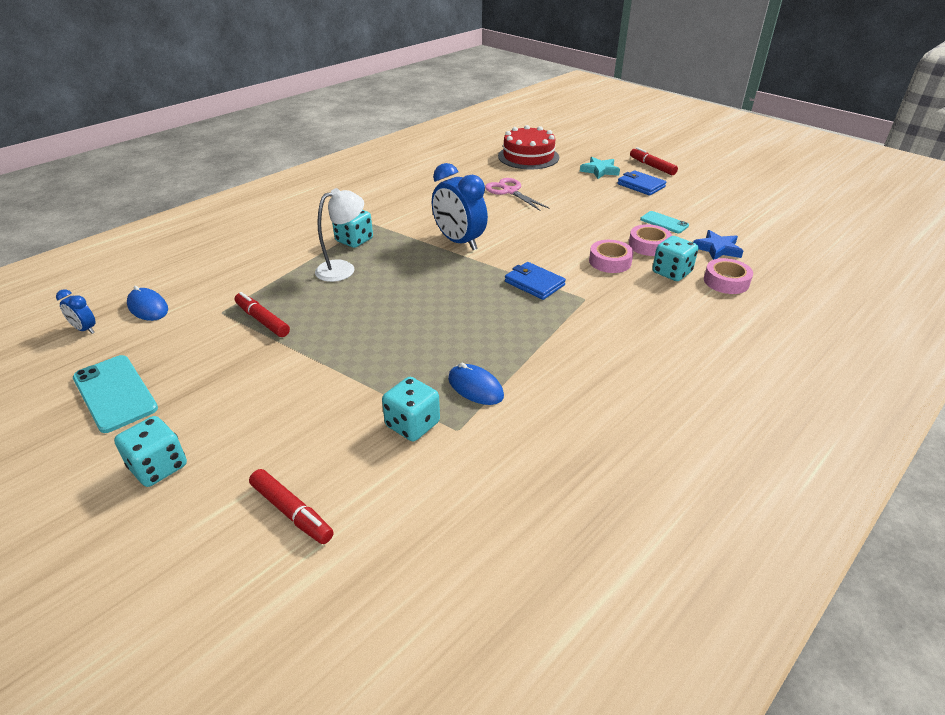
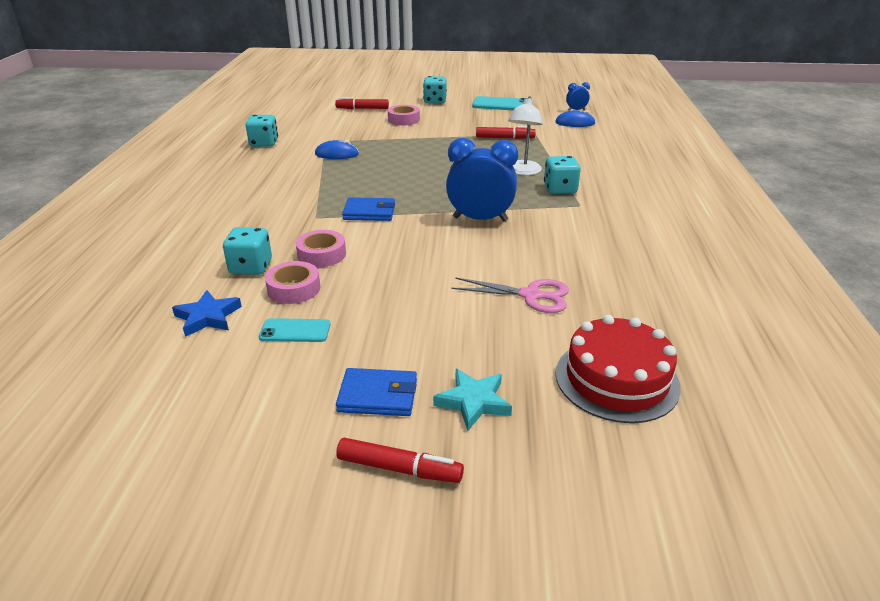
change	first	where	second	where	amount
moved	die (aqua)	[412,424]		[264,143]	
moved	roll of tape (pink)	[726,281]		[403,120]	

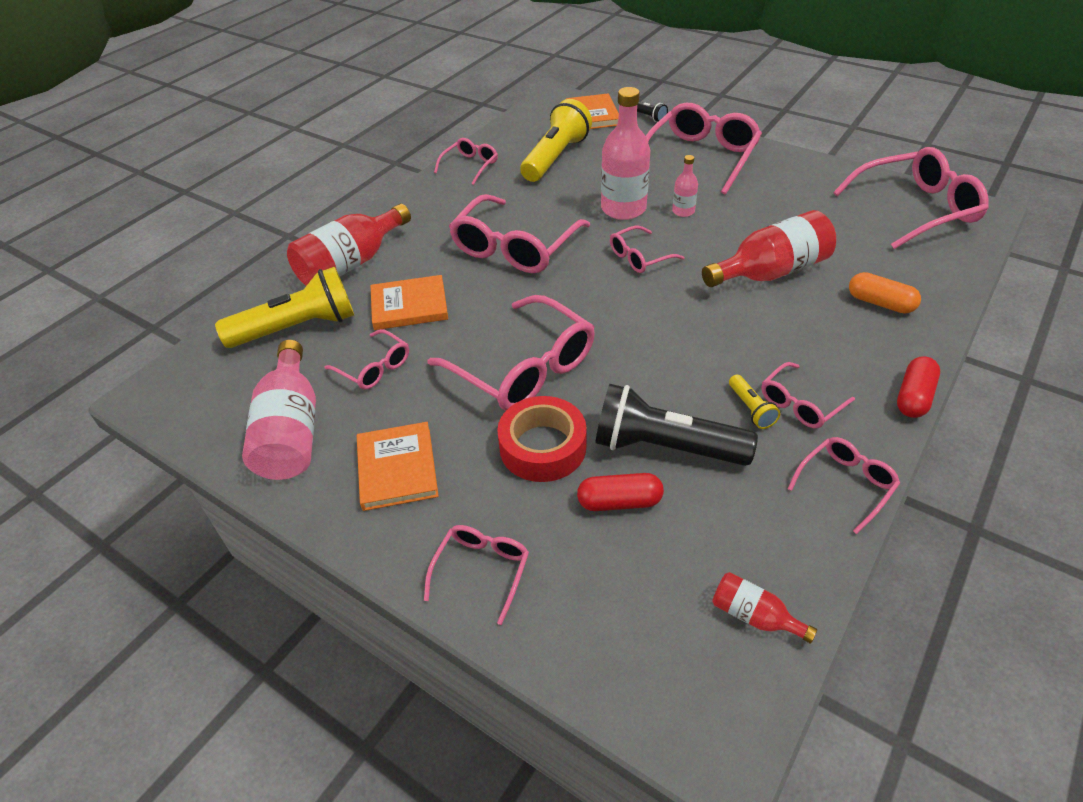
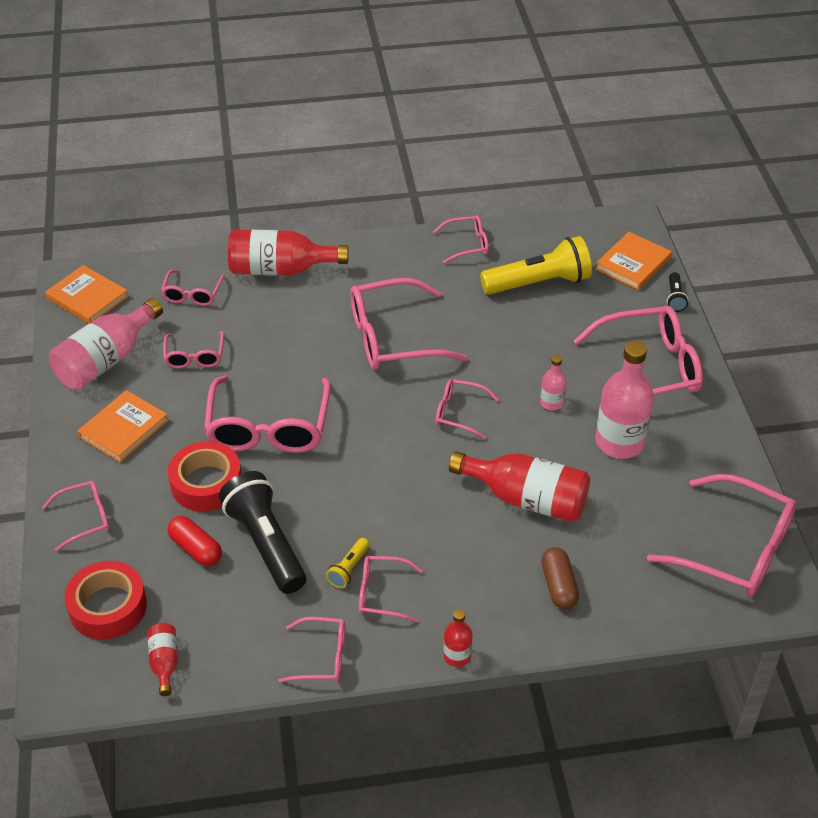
change	first	where	second	where	amount
moved	hardcover (orange-coloured)	[409,306]		[87,297]	
added			roll of tape (scarlet)	[108,607]	
replaced	flashlight (golden)	[298,328]	glasses (pink)	[192,294]	
replaced	pill shape (scarlet)	[913,397]	drink bottle (scarlet)	[457,656]	
recoloured	pill shape (orange-coloured)	[880,303]	pill shape (russet)	[558,586]	
moved	drink bottle (pink)	[623,209]		[619,442]	

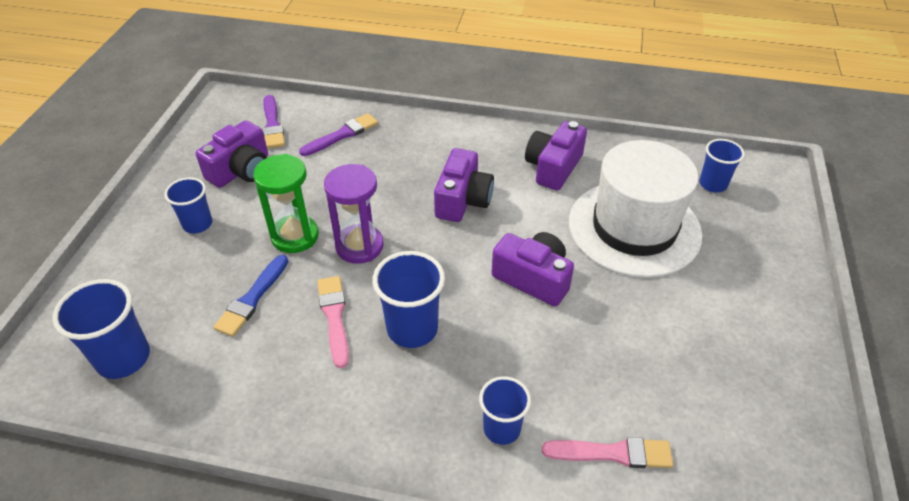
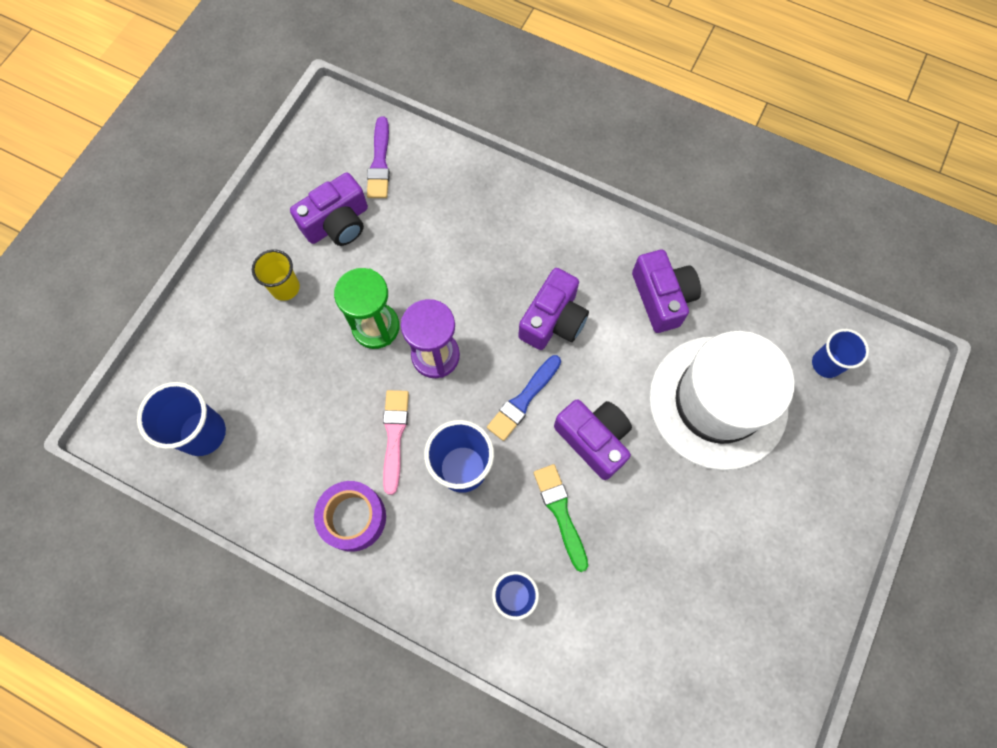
change	first	where	second	where	amount
recoloured	beaker (cobalt)	[197,224]	beaker (golden)	[285,287]	
added			roll of tape (royal purple)	[353,518]	
moved	brush (cobalt)	[252,298]		[523,400]	
added			brush (leaf-green)	[560,512]	
turned	photo camera (royal purple)	[553,167]		[662,297]	120 degrees clockwise
removed	brush (royal purple)	[342,135]			
removed	brush (pink)	[613,453]			

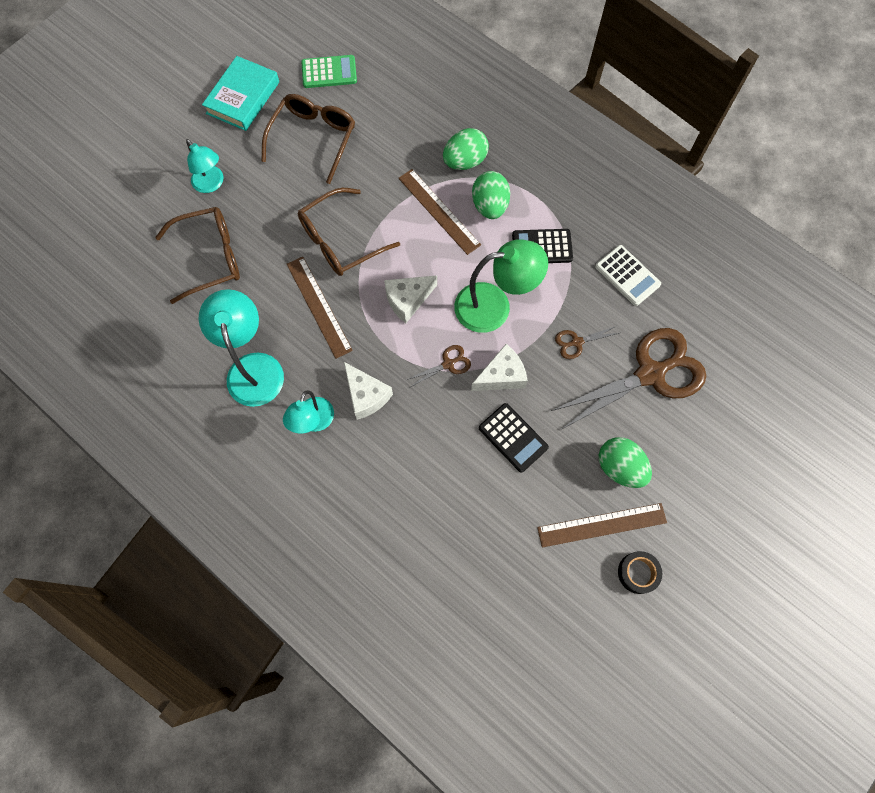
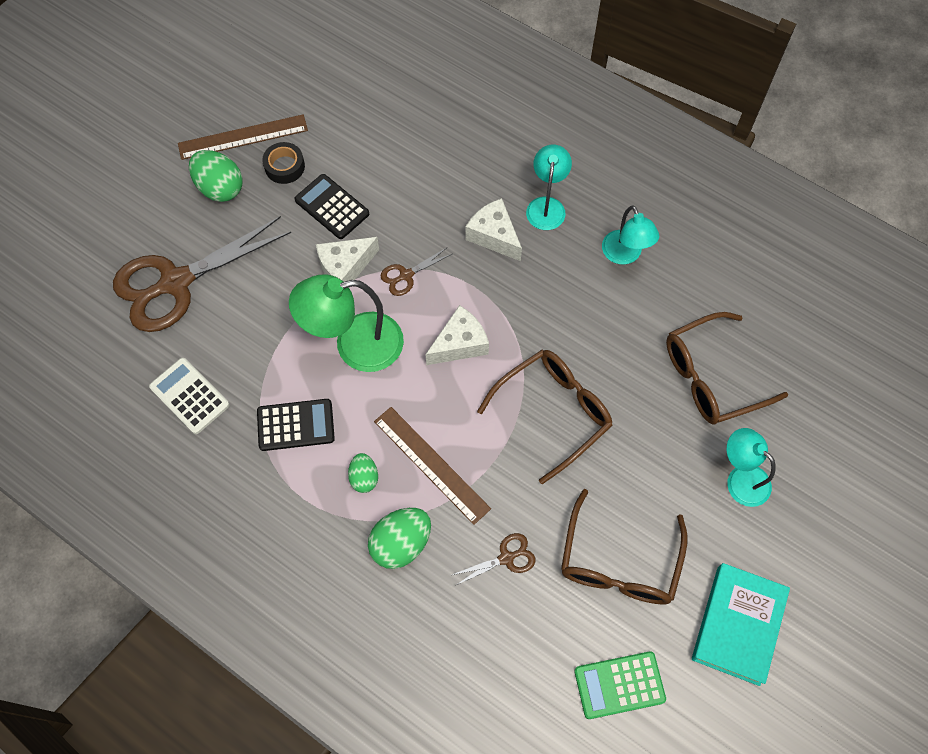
change	first	where	second	where	amount
moved	roll of tape (ebony)	[638,573]		[284,167]	
resized	egg (leaf-green)	[489,206]		[364,478]	x0.59
moved	scissors (russet)	[576,342]		[506,558]	
resized	lamp (aqua)	[253,367]		[625,255]	x0.62
removed	straightedge (russet)	[318,306]			

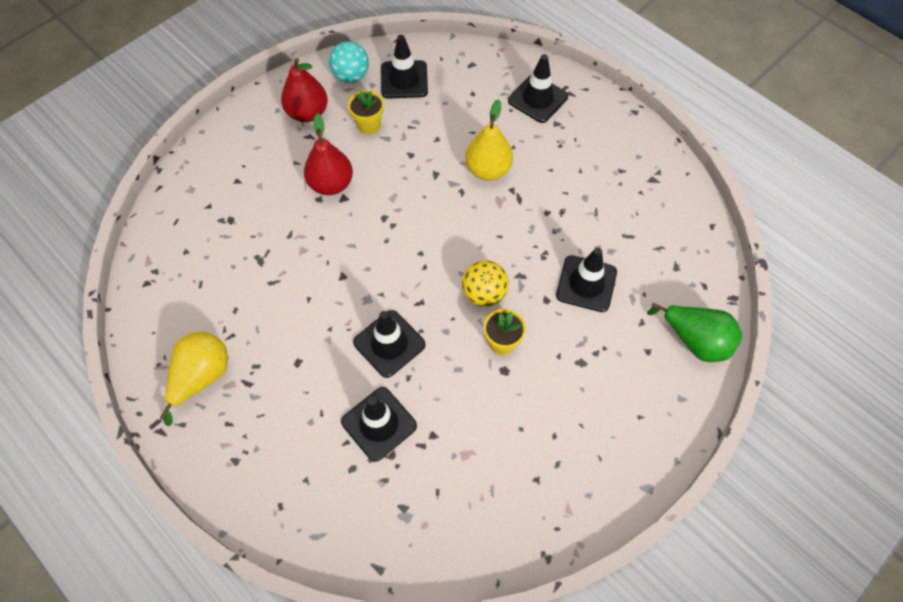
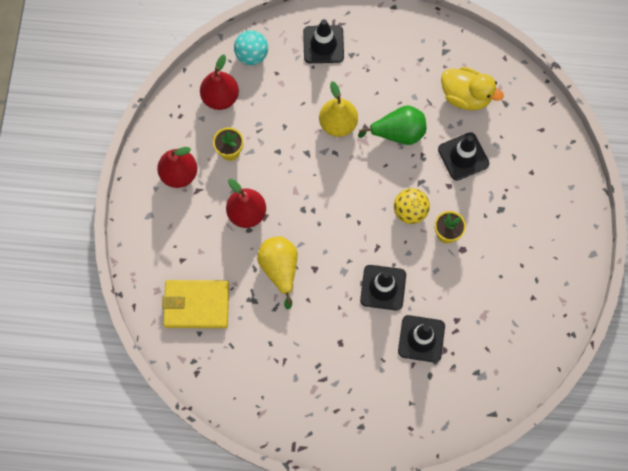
change	first	where	second	where	amount
added			card wallet (golden)	[196,305]	
replaced	safety cone (ebony)	[404,80]	pear fruit (scarlet)	[220,97]	
moved	ball (aqua)	[351,76]		[252,55]	
moved	pear fruit (golden)	[202,377]		[280,269]	
moved	pear fruit (leaf-green)	[695,341]		[398,133]	
added			rubber duck (golden)	[465,96]	

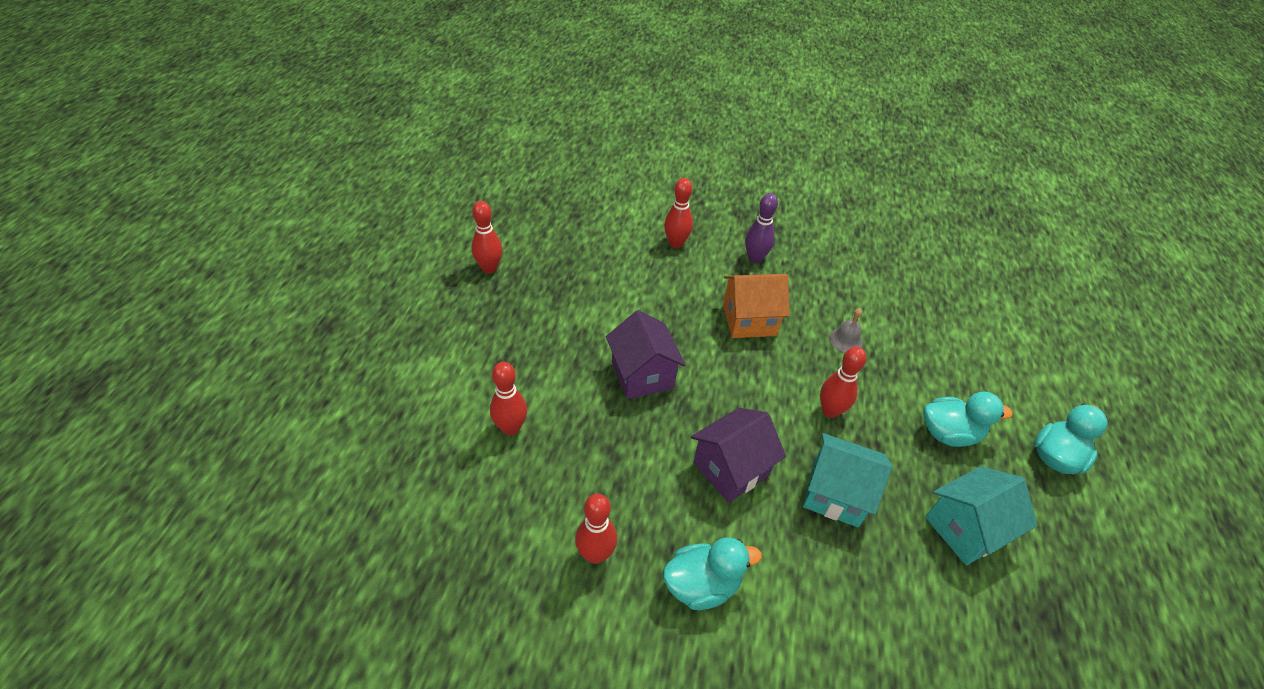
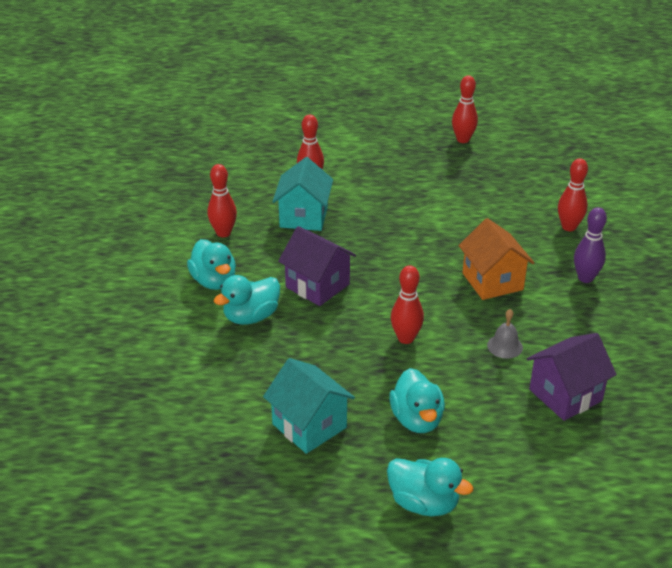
change	first	where	second	where	amount
added			rubber duck (aqua)	[251,317]	
moved	house (aqua)	[835,494]		[304,217]	
moved	house (royal purple)	[642,375]		[565,395]	

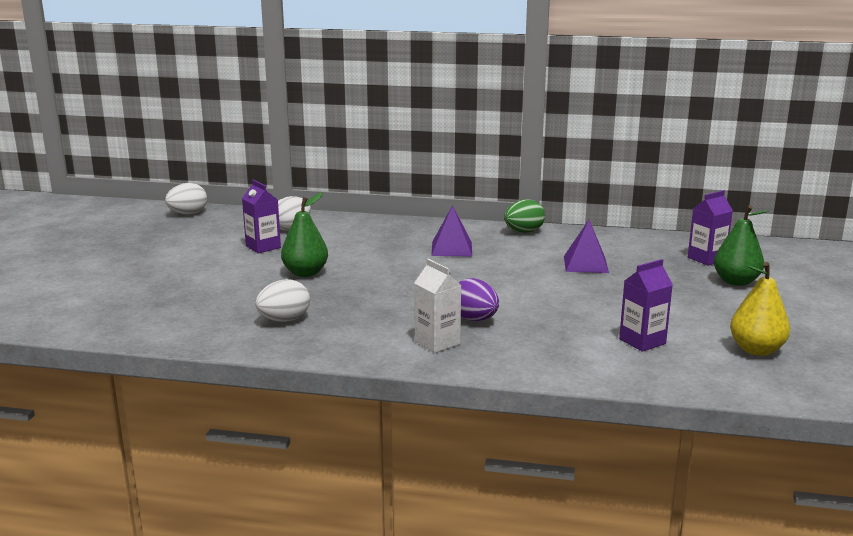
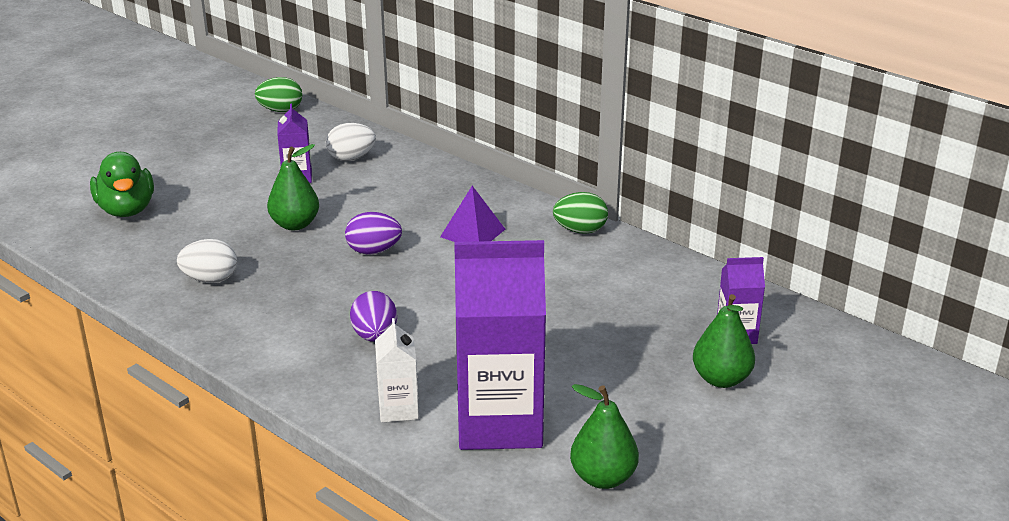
change	first	where	second	where	amount
added			rubber duck (leaf-green)	[126,210]	
recoloured	egg (pure white)	[188,214]	egg (leaf-green)	[280,110]	
added			egg (royal purple)	[374,251]	
moved	carton (pure white)	[437,343]		[398,409]	
resized	carton (royal purple)	[642,341]		[499,423]	x2.13
recoloured	pear fruit (golden)	[756,350]	pear fruit (leaf-green)	[603,478]	
removed	pyramid (royal purple)	[585,264]			

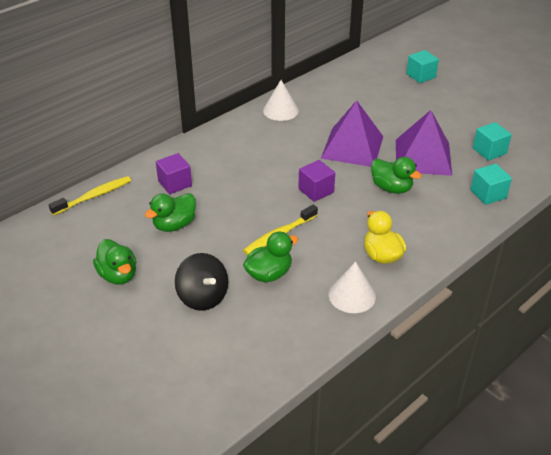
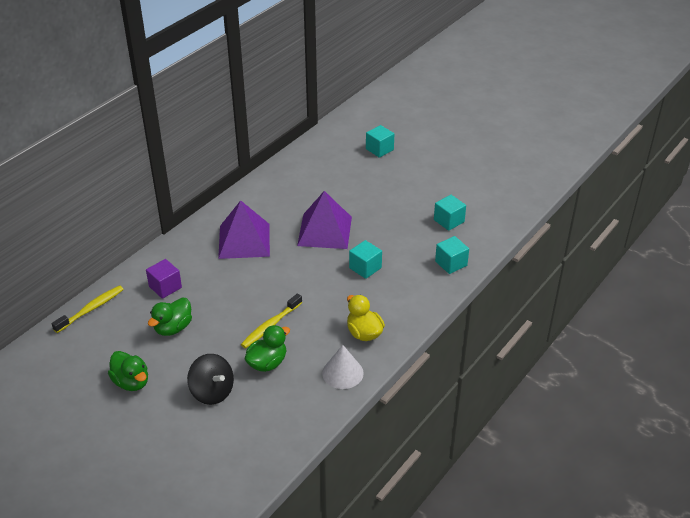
change	first	where	second	where	amount
moved	pyramid (royal purple)	[423,157]		[244,240]	
replaced	rubber duck (leaf-green)	[391,188]	solid cube (aqua)	[365,268]	
removed	solid cone (pure white)	[280,110]			
removed	solid cube (royal purple)	[316,190]			

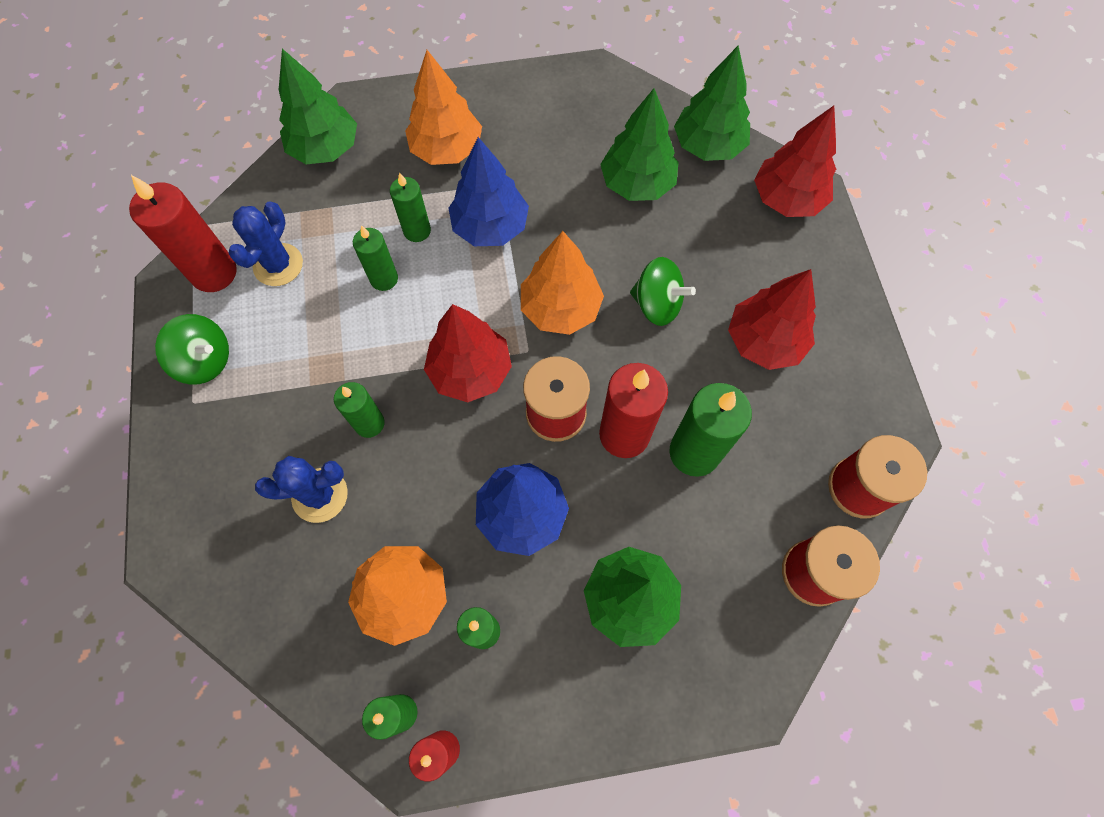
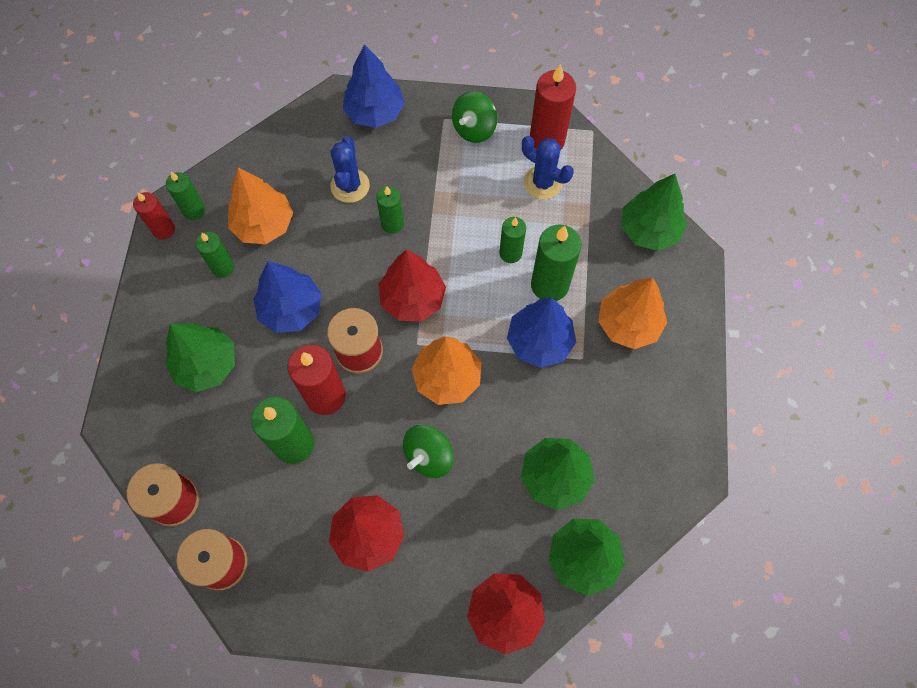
change	first	where	second	where	amount
added			tree (cobalt)	[375,112]	
resized	pillar candle (leaf-green)	[417,231]		[549,285]	x1.65

